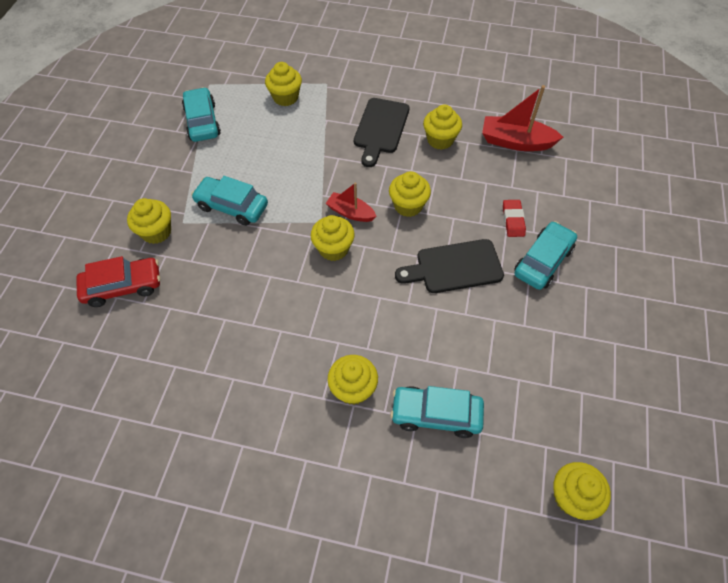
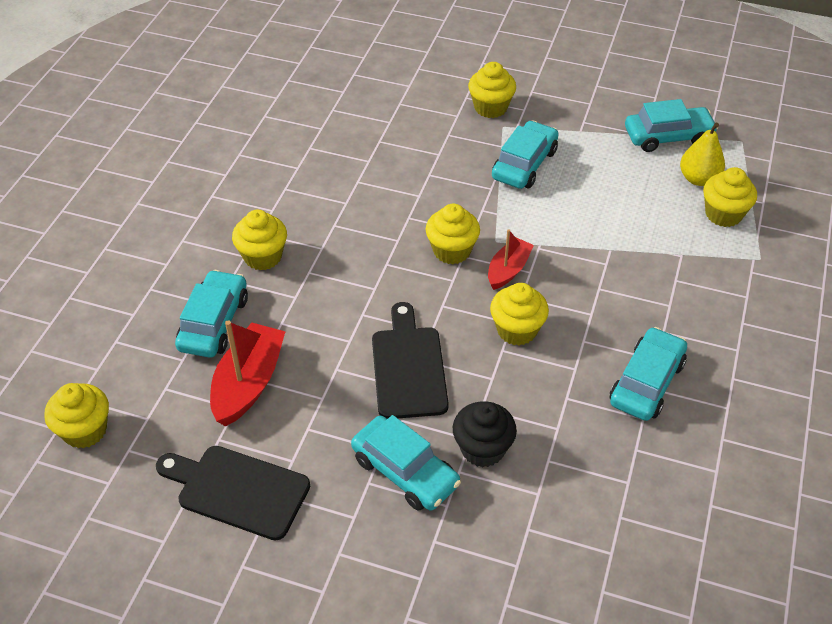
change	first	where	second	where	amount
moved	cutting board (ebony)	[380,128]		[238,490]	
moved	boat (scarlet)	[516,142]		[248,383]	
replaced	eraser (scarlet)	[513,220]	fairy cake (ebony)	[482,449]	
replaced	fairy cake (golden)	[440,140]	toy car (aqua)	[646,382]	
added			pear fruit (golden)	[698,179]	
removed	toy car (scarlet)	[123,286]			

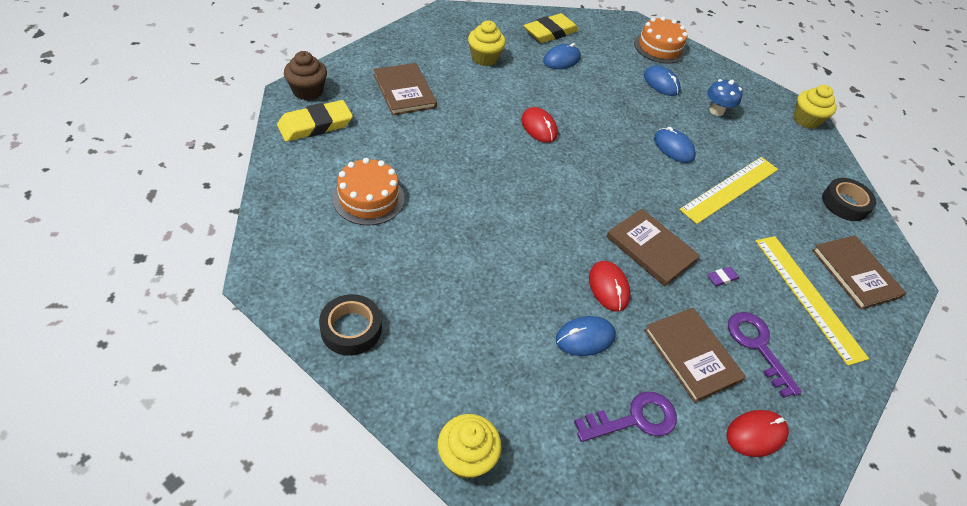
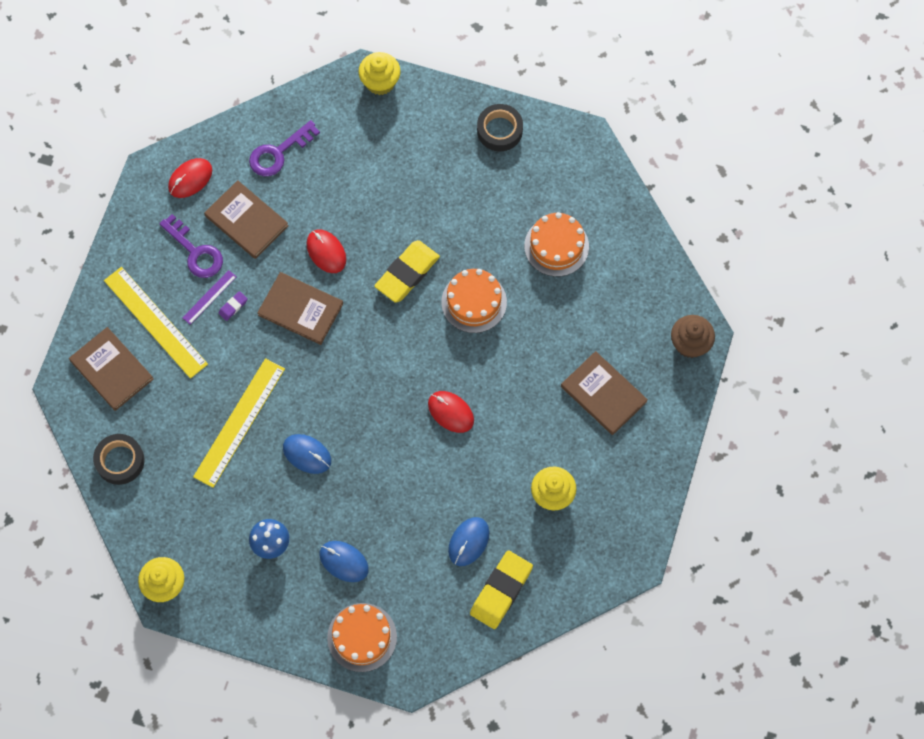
change	first	where	second	where	amount
added			straightedge (royal purple)	[209,297]	
moved	eraser (golden)	[315,125]		[407,273]	
added			gateau (orange-coloured)	[474,302]	
removed	computer mouse (cobalt)	[585,338]			

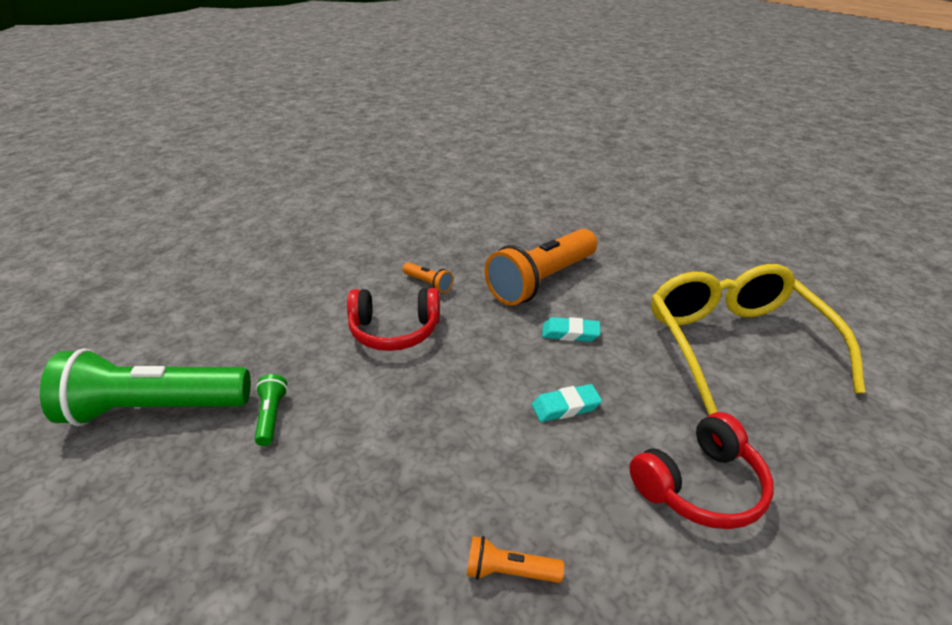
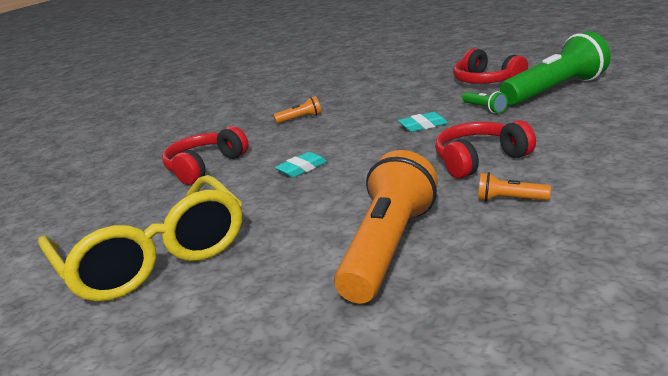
change	first	where	second	where	amount
moved	eraser (aqua)	[570,333]		[423,125]	
added			headset (scarlet)	[486,81]	

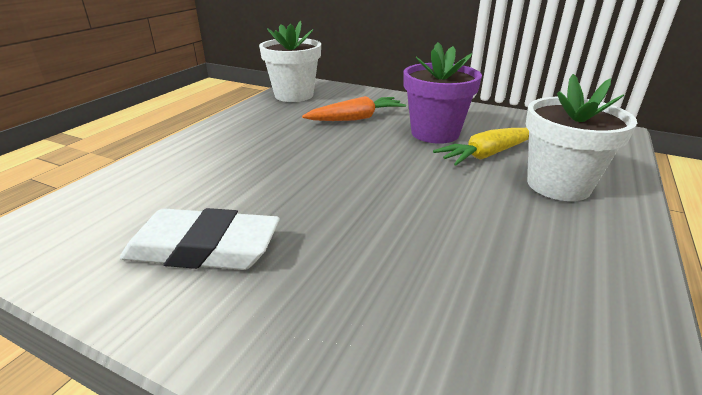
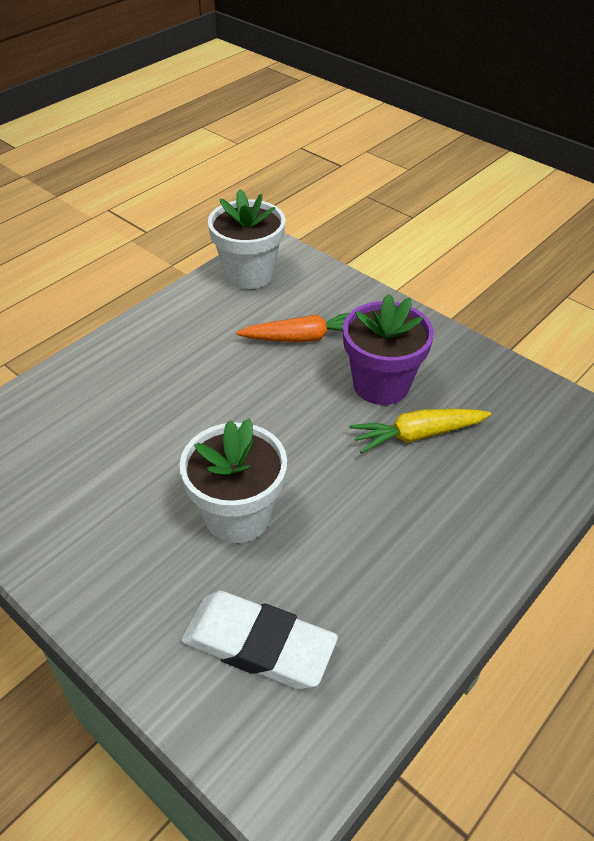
change	first	where	second	where	amount
moved	plant pot (pure white)	[558,185]		[237,515]	
moved	eraser (pure white)	[204,248]		[258,644]	

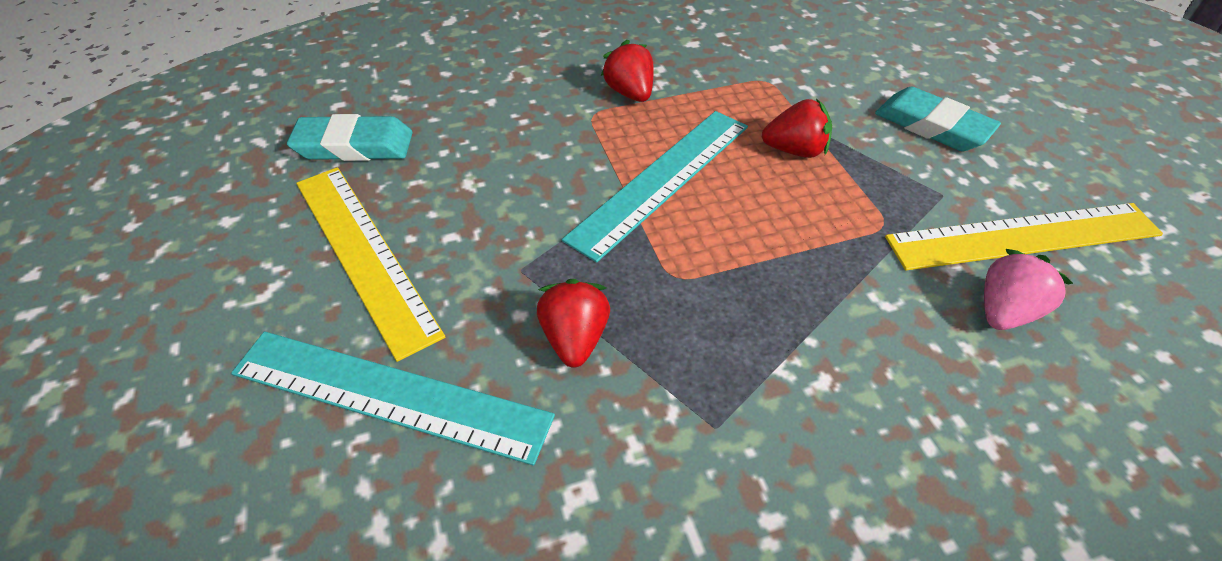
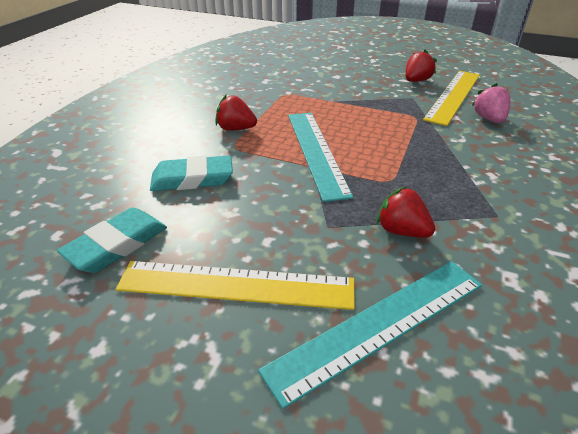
change	first	where	second	where	amount
moved	eraser (aqua)	[932,126]		[192,179]	
moved	strawberry (scarlet)	[795,150]		[416,81]	

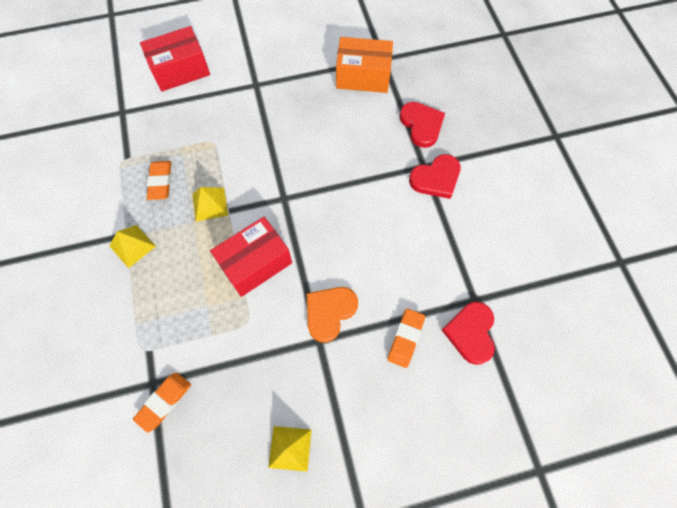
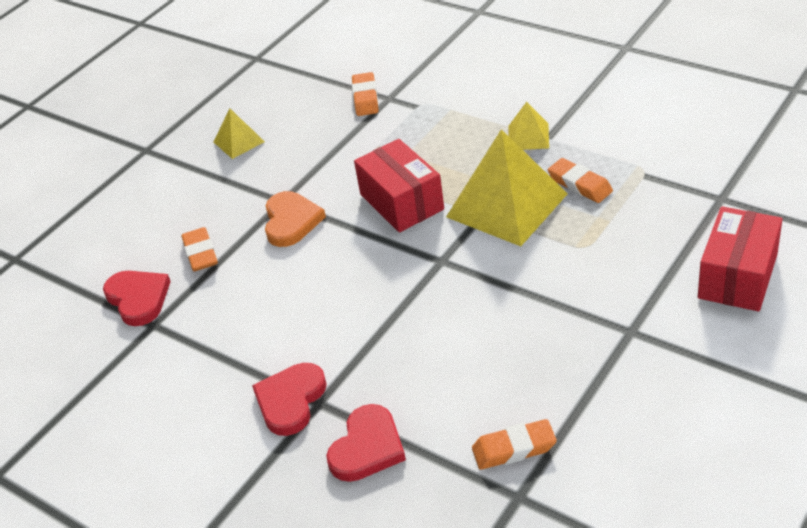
change	first	where	second	where	amount
turned	heart shape (scarlet)	[421,125]		[367,447]	90 degrees counterclockwise
turned	parcel (scarlet)	[255,263]		[401,202]	45 degrees counterclockwise
resized	pyramid (golden)	[210,204]		[506,205]	x2.06
replaced	parcel (orange-coloured)	[363,76]	eraser (orange-coloured)	[514,449]	

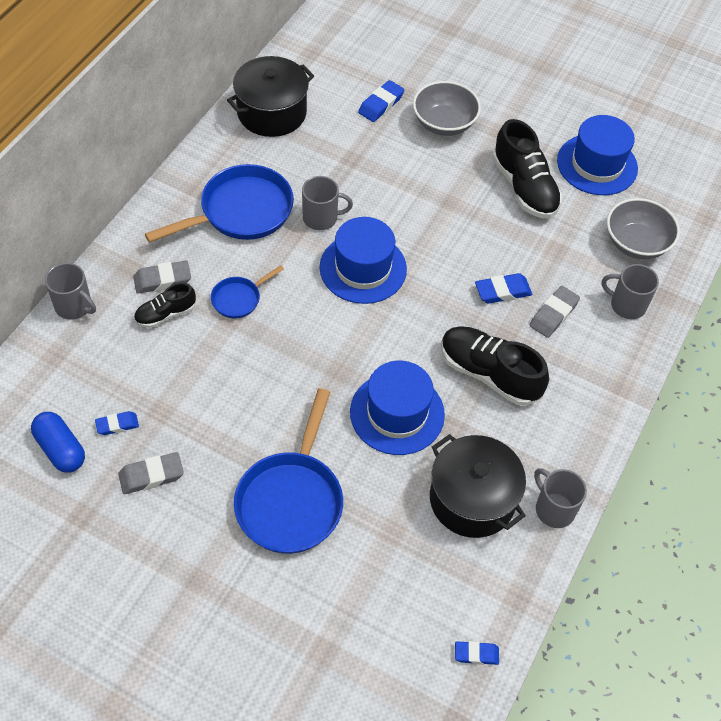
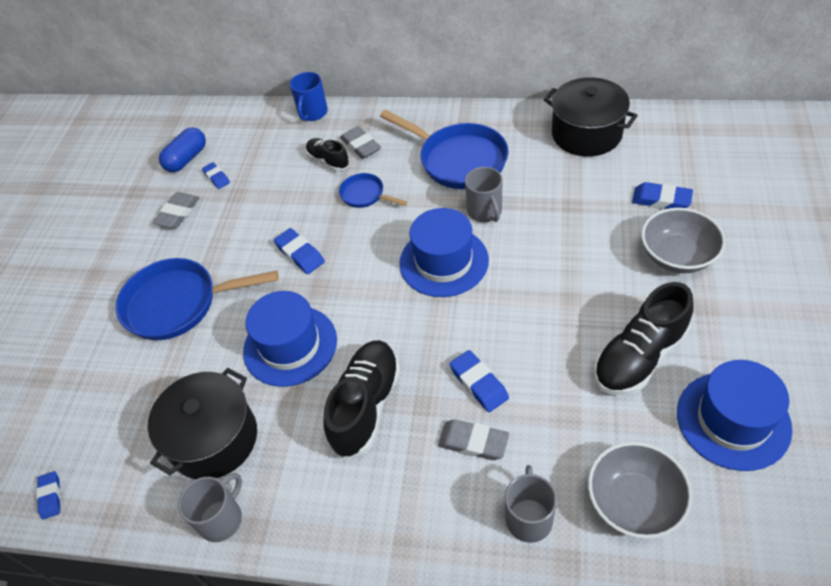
change	first	where	second	where	amount
turned	eraser (ash-grey)	[151,476]		[178,213]	60 degrees clockwise
added			eraser (cobalt)	[300,254]	
recoloured	tea mug (ash-grey)	[74,306]	tea mug (cobalt)	[312,113]	

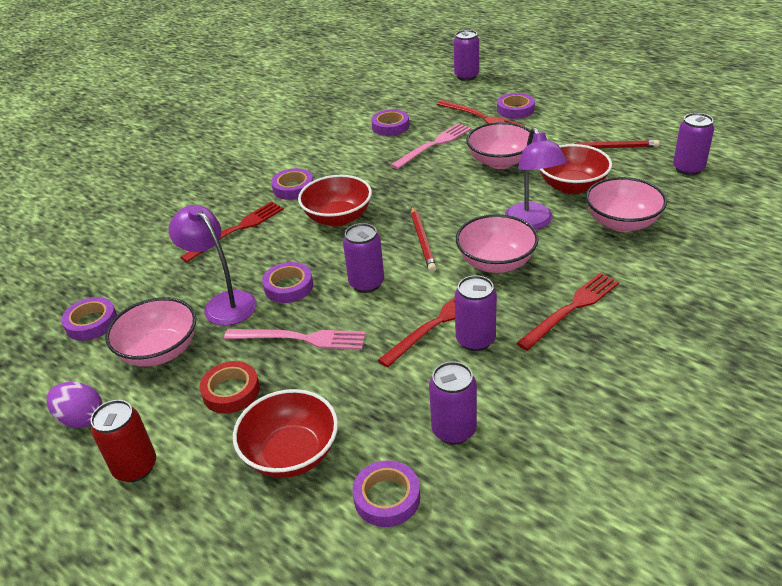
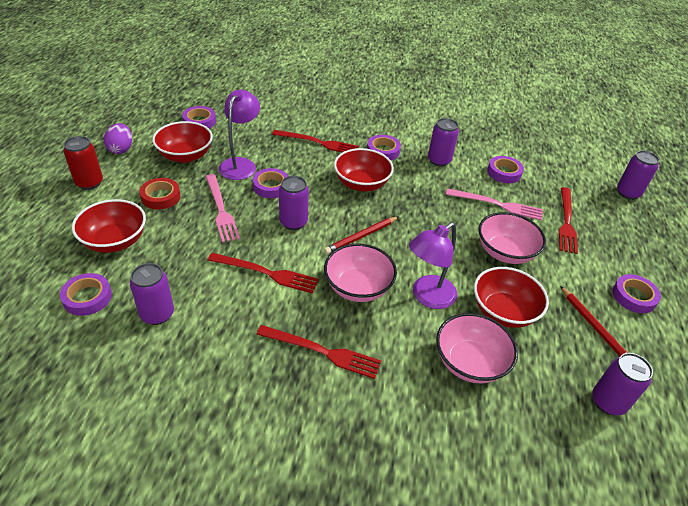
change	first	where	second	where	amount
recoloured	serving bowl (pink)	[160,351]	serving bowl (scarlet)	[185,156]	
moved	tin (royal purple)	[475,340]		[439,160]	
moved	roll of tape (royal purple)	[515,110]		[634,296]	

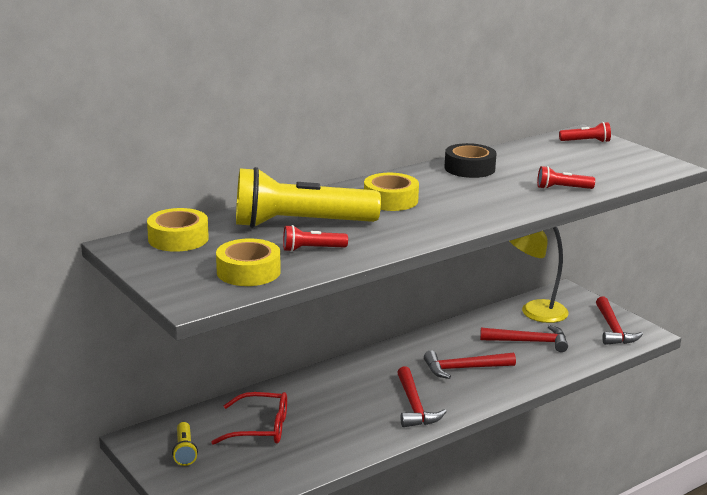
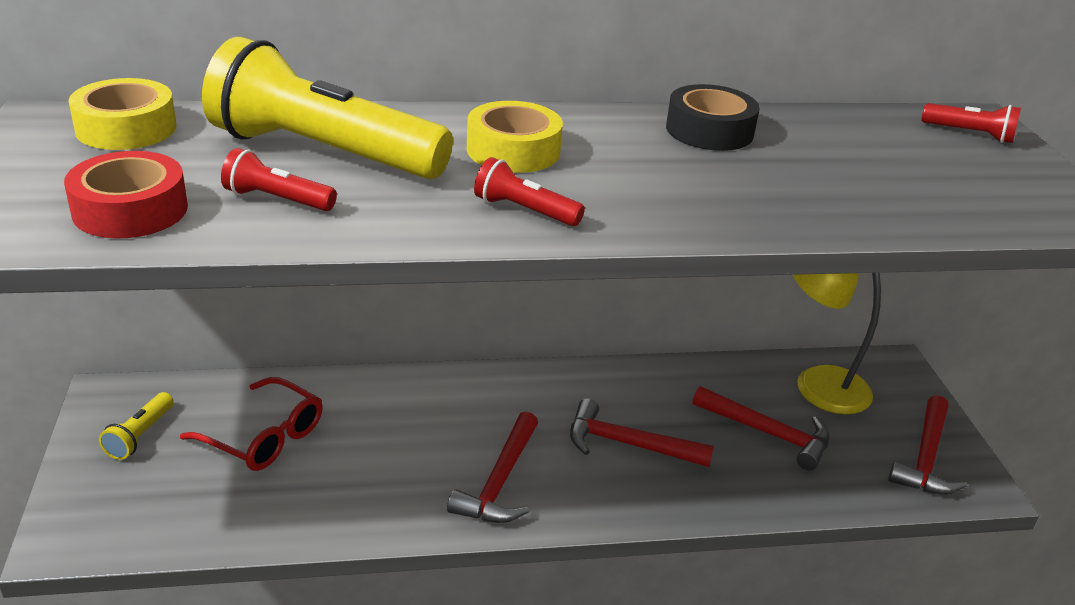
change	first	where	second	where	amount
recoloured	roll of tape (golden)	[248,272]	roll of tape (scarlet)	[130,210]	
moved	flashlight (scarlet)	[562,188]		[524,210]	

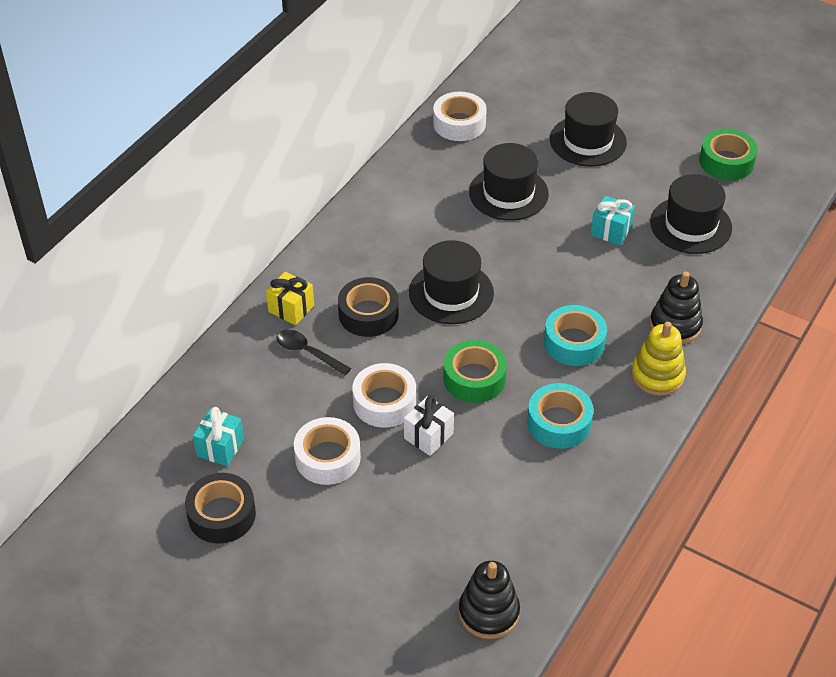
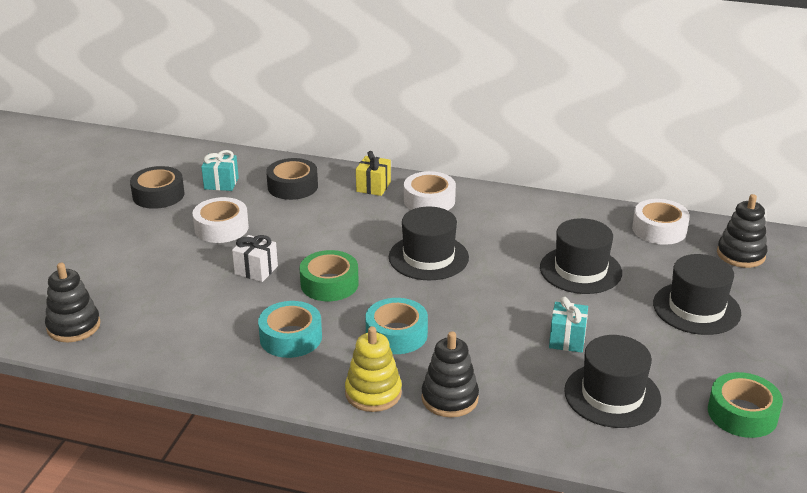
change	first	where	second	where	amount
moved	roll of tape (ebony)	[368,314]		[292,186]	
moved	roll of tape (pure white)	[384,402]		[429,200]	
added			ring stacker (ebony)	[740,254]	
removed	spoon (ebony)	[307,352]			

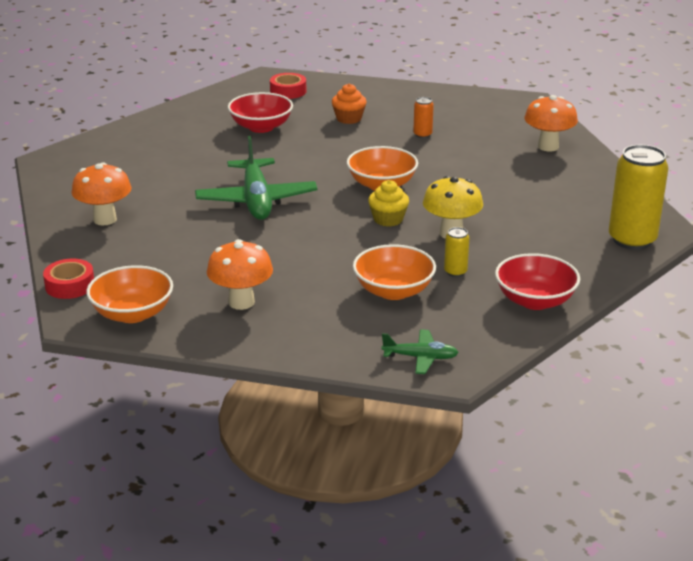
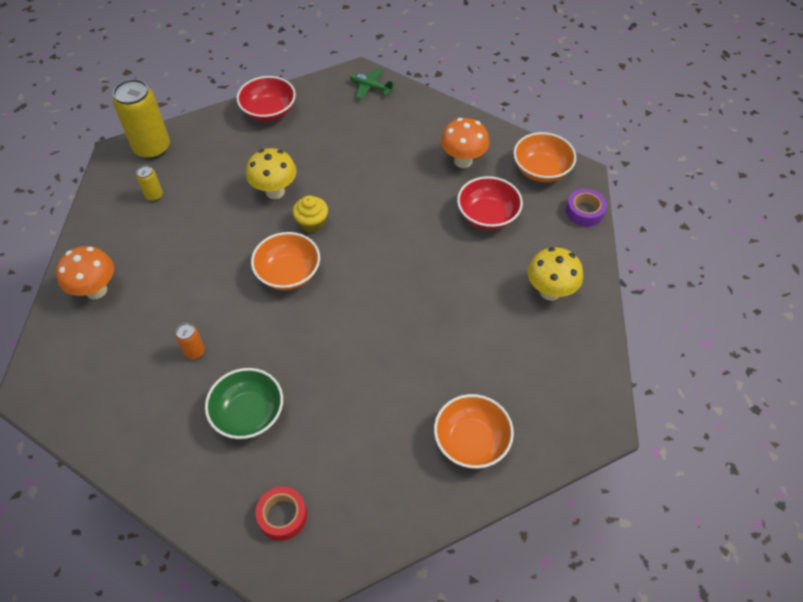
change	first	where	second	where	amount
moved	tin (golden)	[455,272]		[154,195]	
replaced	fairy cake (orange-coloured)	[349,118]	serving bowl (leaf-green)	[248,414]	
moved	serving bowl (orange-coloured)	[393,291]		[471,441]	
moved	serving bowl (scarlet)	[261,127]		[487,216]	
recoloured	mushroom (orange-coloured)	[105,219]	mushroom (golden)	[550,291]	
recoloured	roll of tape (scarlet)	[70,285]	roll of tape (royal purple)	[584,211]	
removed	plane (leaf-green)	[256,200]			

